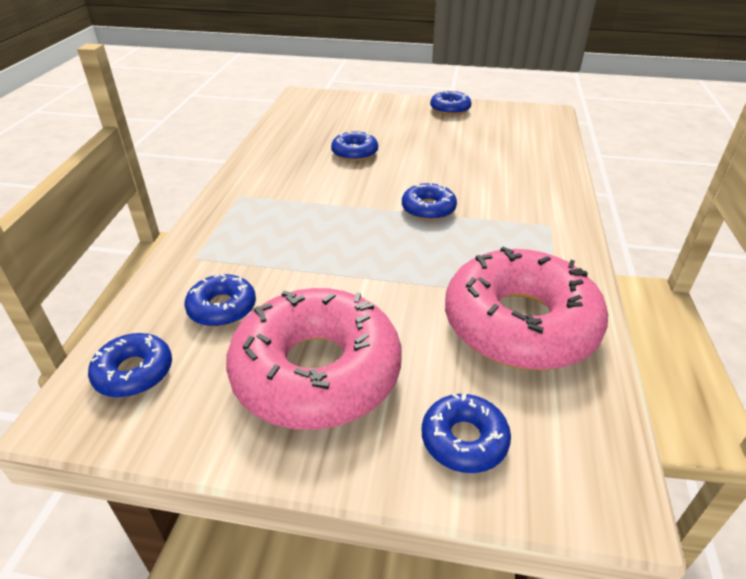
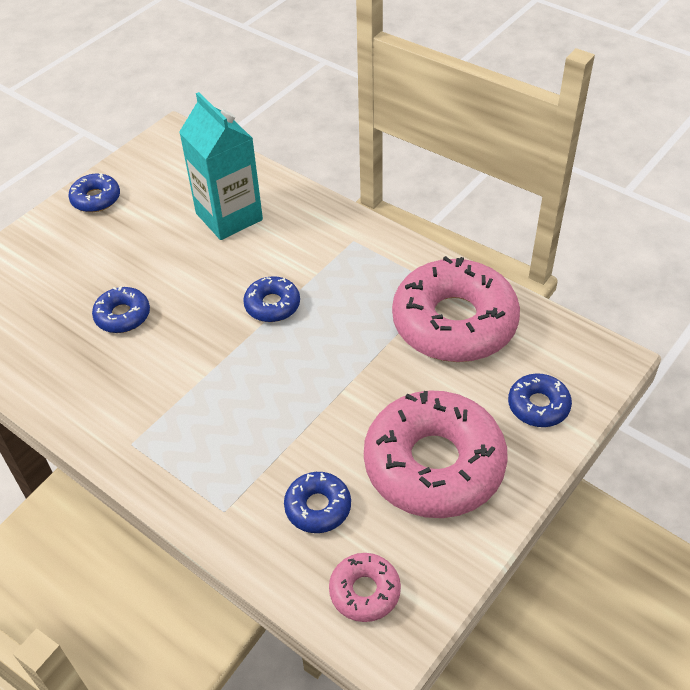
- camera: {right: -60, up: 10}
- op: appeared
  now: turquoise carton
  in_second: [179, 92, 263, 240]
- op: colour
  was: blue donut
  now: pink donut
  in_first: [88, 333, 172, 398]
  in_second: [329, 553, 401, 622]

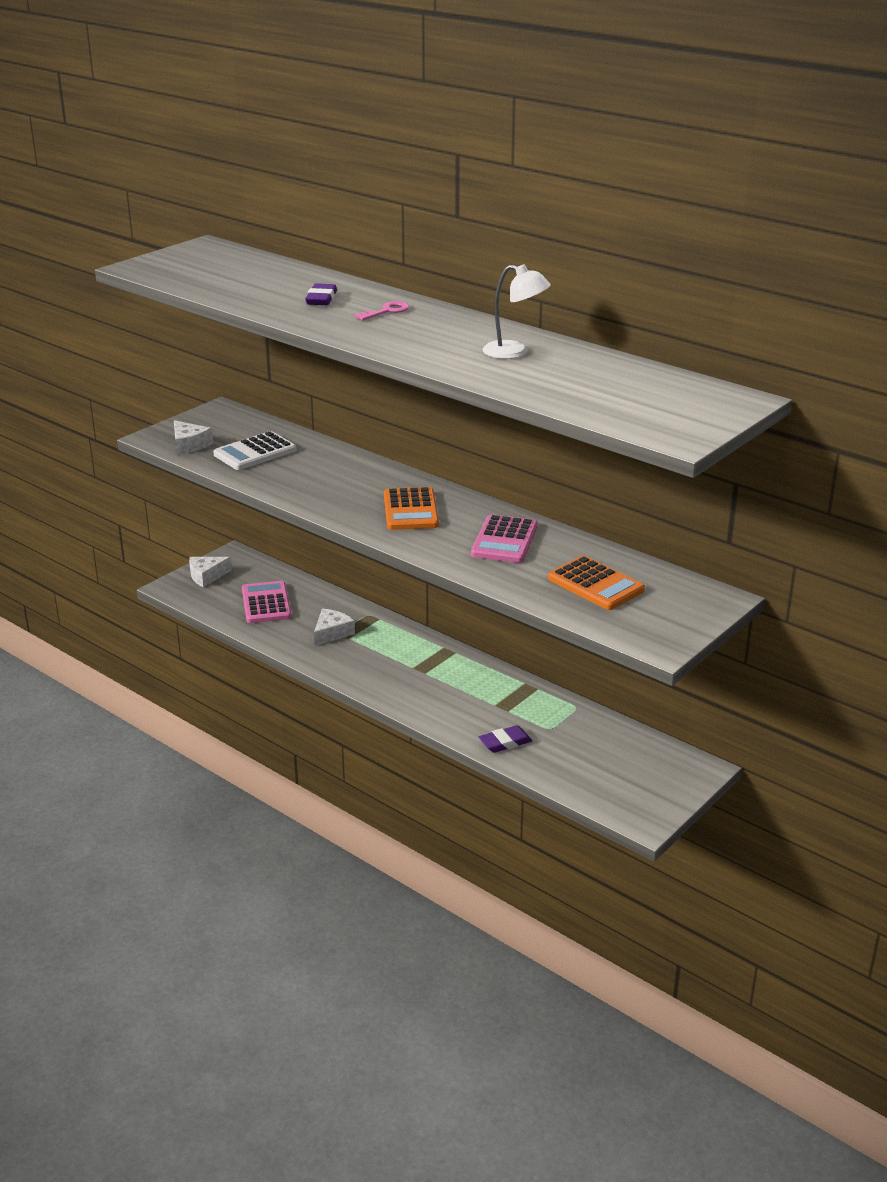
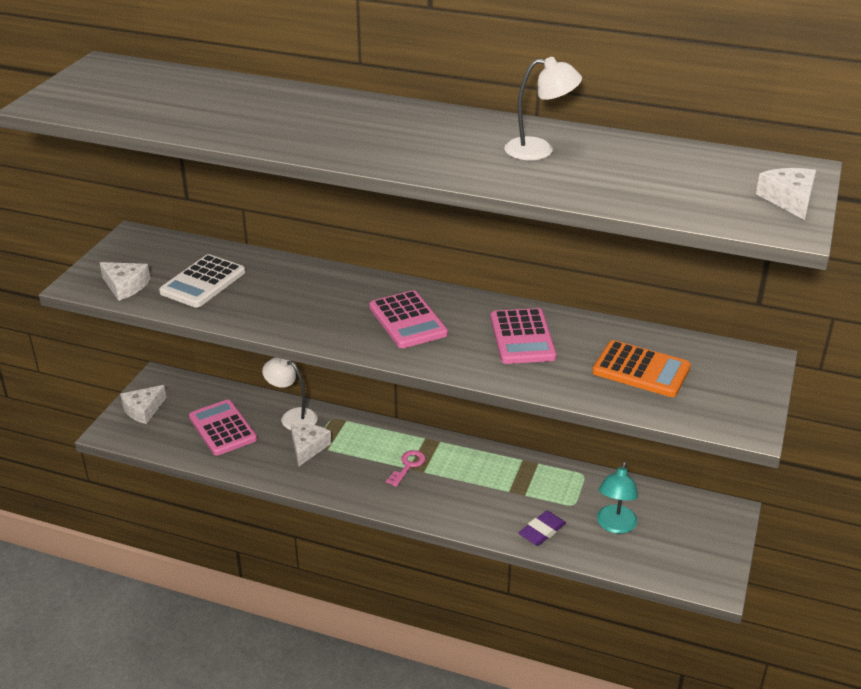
- camera: {right: -20, up: 5}
- op: missing
  was: purple eraser
  in_first: [305, 283, 337, 305]
- op: appeared
  now: white lamp
  in_second: [262, 357, 318, 430]
- op: appeared
  now: turquoise lamp
  in_second: [597, 462, 638, 534]
- op: appeared
  now: white cheese
  in_second: [756, 168, 816, 220]
- op: relocated
  was: pink key
  in_first: [354, 301, 409, 320]
  in_second: [386, 450, 425, 487]
- op: colour
  was: orange calculator
  now: pink calculator
  in_first: [384, 487, 439, 530]
  in_second: [369, 290, 448, 348]

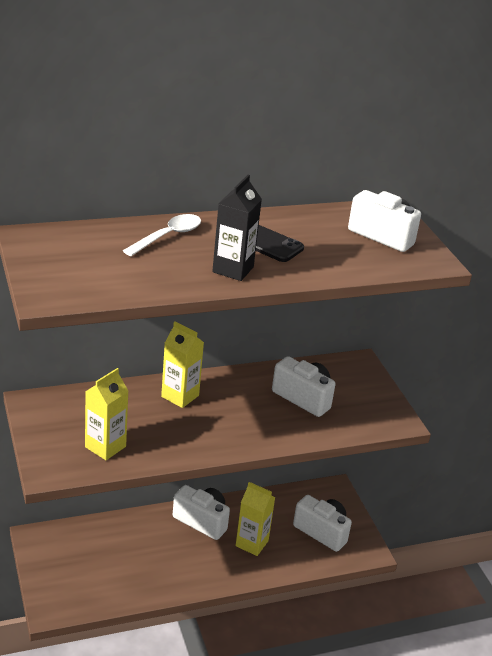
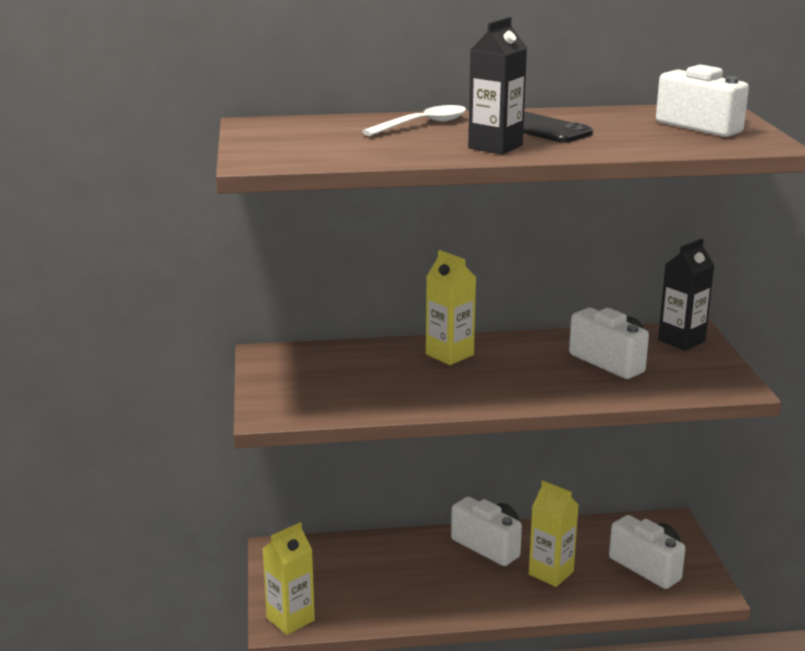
- camera: {right: 15, up: -10}
- op: appeared
  now: black carton
  in_second: [658, 239, 715, 351]
- op: relocated
  was: yellow carton
  in_first: [85, 368, 129, 460]
  in_second: [262, 522, 315, 635]

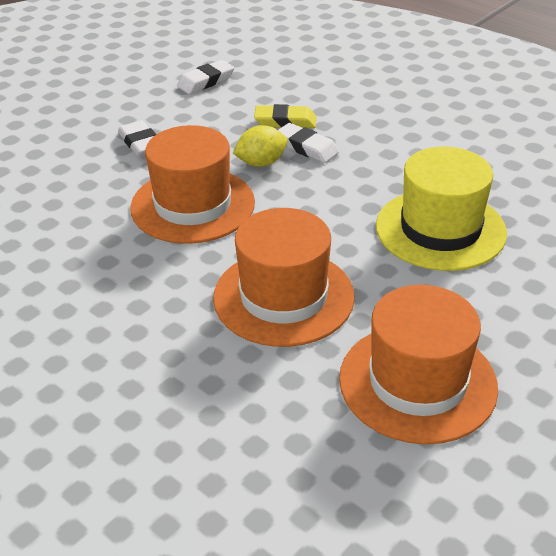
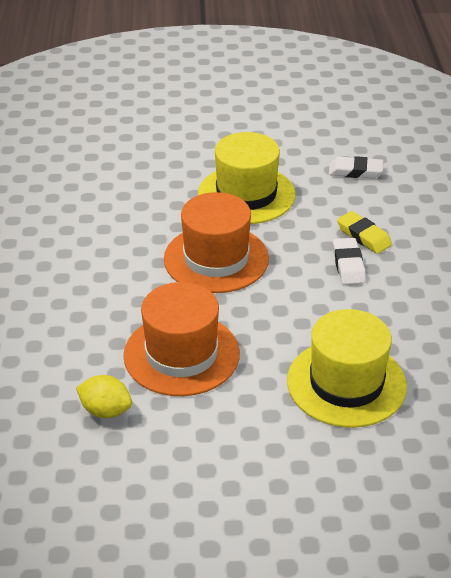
- camera: {right: 45, up: 0}
- op: missing
  was: orange hat
  in_first: [339, 285, 498, 444]
- op: relocated
  was: yellow lemon
  in_first: [233, 125, 288, 167]
  in_second: [76, 375, 132, 418]
- op: exchanged
  was: white eraser
  now: yellow hat
  in_first: [118, 120, 157, 157]
  in_second: [198, 132, 296, 224]

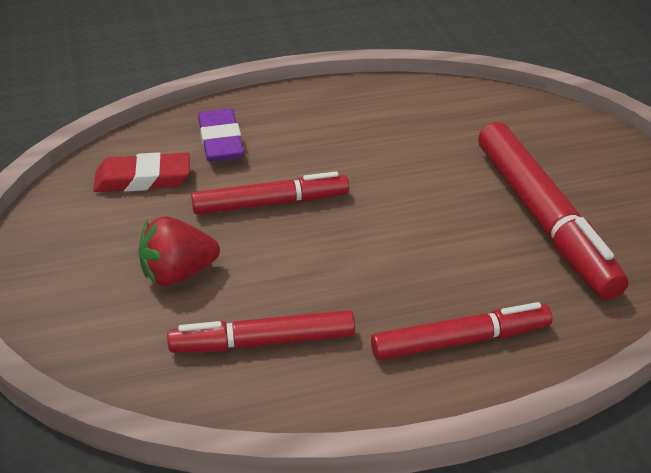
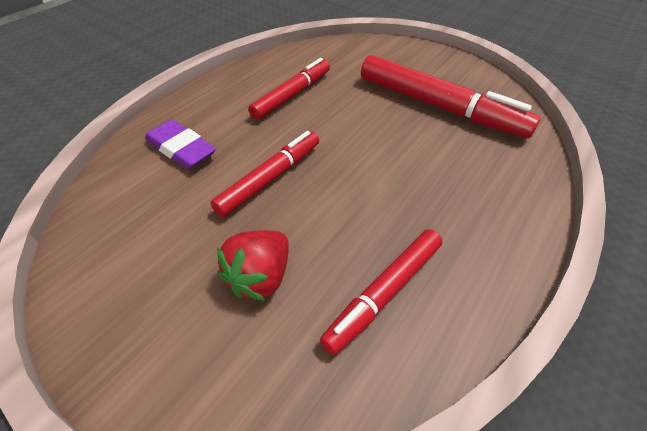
- camera: {right: -40, up: 10}
- op: missing
  was: red eraser
  in_first: [93, 152, 190, 192]
- op: relocated
  was: red marker
  in_first: [371, 302, 553, 360]
  in_second: [248, 58, 330, 120]

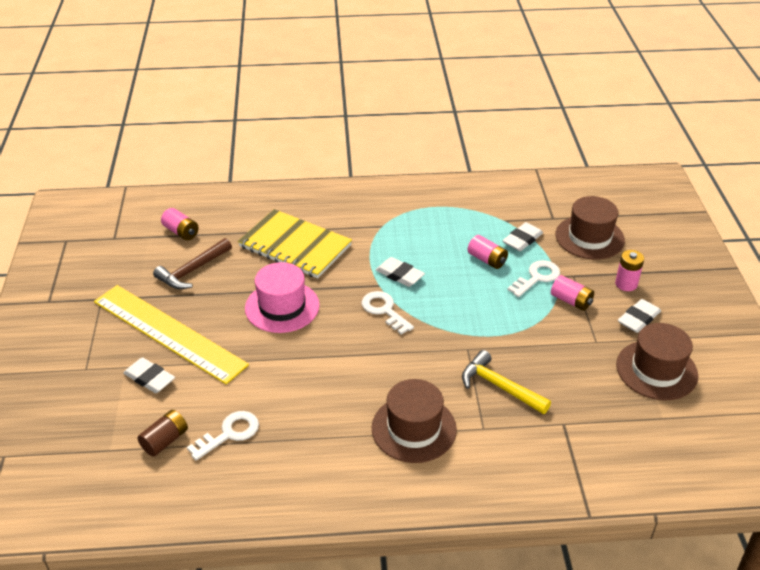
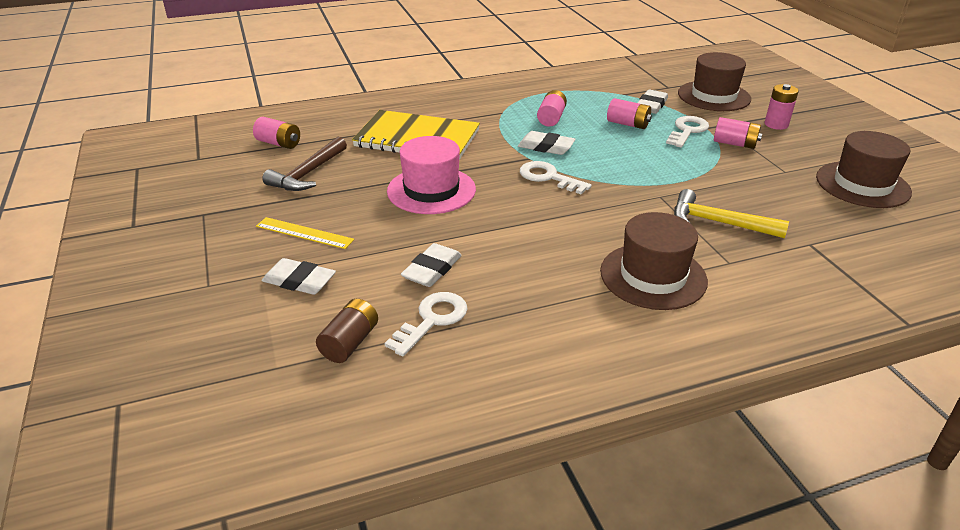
- camera: {right: -15, up: -5}
- op: appeared
  now: pink battery
  in_second: [537, 90, 567, 127]
- op: relocated
  was: white eraser
  in_first: [618, 299, 661, 333]
  in_second: [401, 243, 462, 287]
- op: size
  was: yellow ruler
  in_first: [94, 285, 249, 384]
  in_second: [256, 217, 354, 249]
  ratio: 0.44

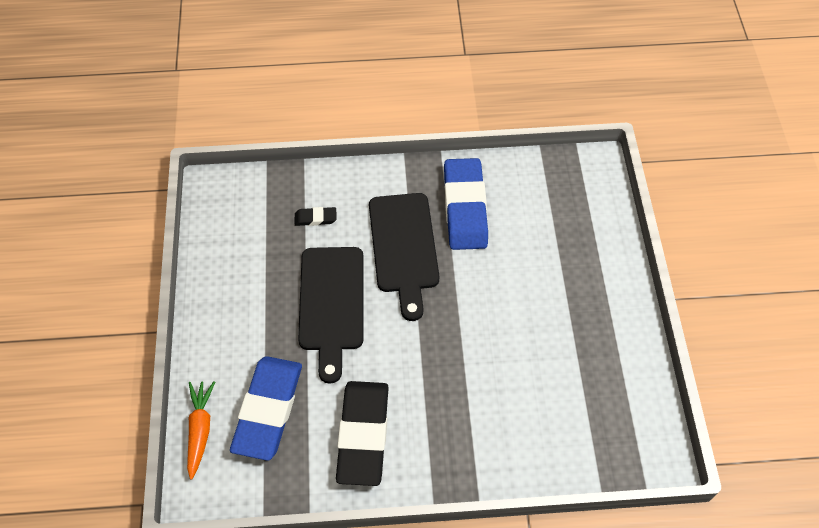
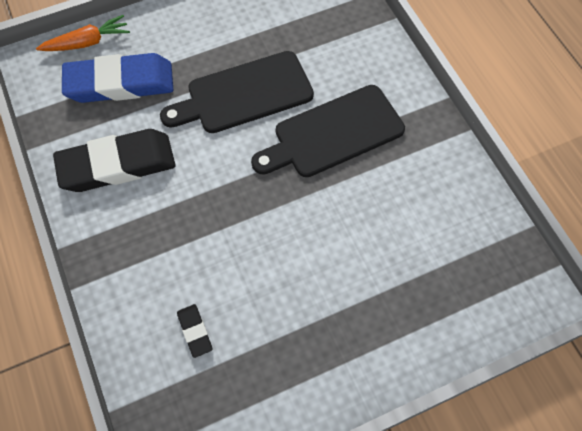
- camera: {right: 70, up: 5}
- op: missing
  was: blue eraser
  in_first: [444, 158, 488, 250]
- op: relocated
  was: black eraser
  in_first: [295, 207, 337, 226]
  in_second: [177, 304, 213, 358]

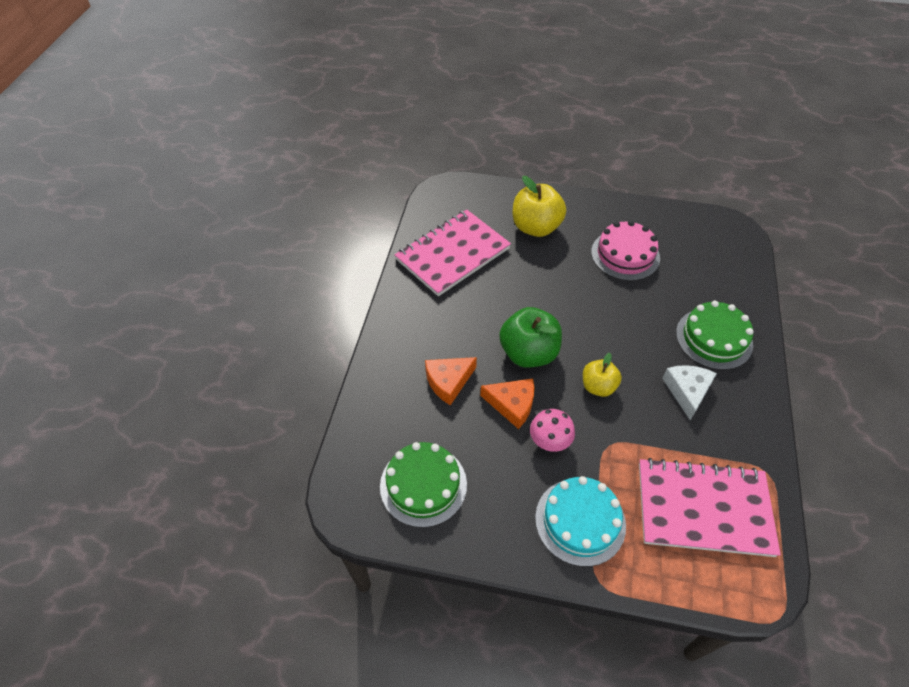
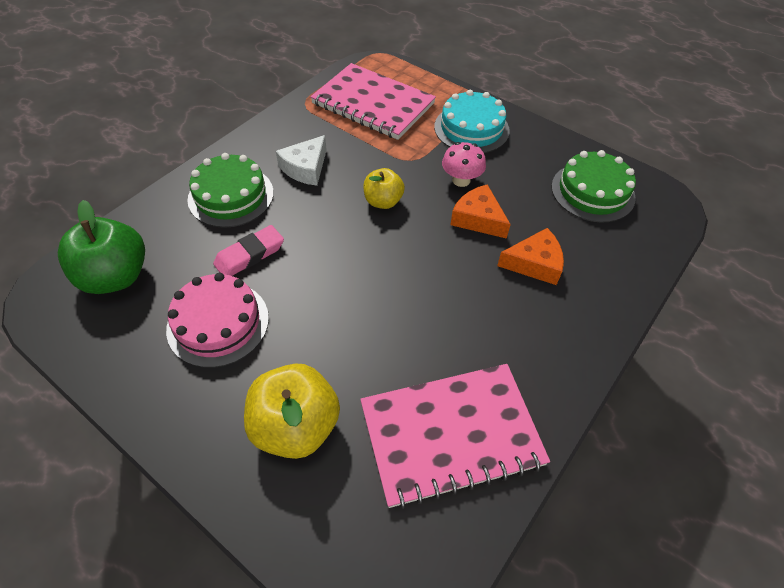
- camera: {right: -155, up: 0}
- op: appeared
  now: pink eraser
  in_second: [213, 225, 284, 276]
- op: relocated
  was: green apple
  in_first: [499, 307, 562, 368]
  in_second: [58, 200, 145, 294]

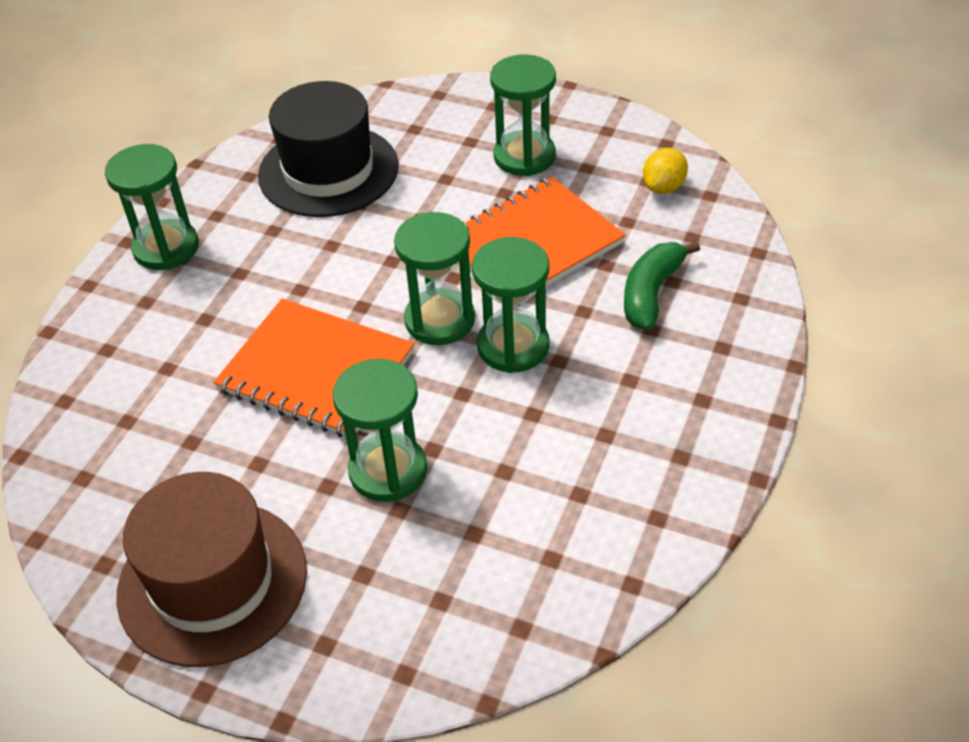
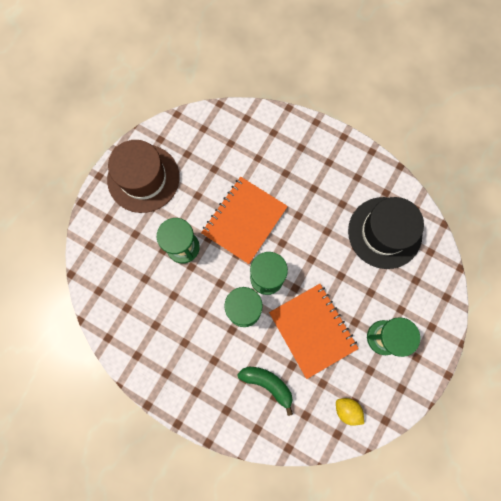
- camera: {right: 95, up: 30}
- op: missing
  was: green hourglass
  in_first: [105, 144, 199, 270]

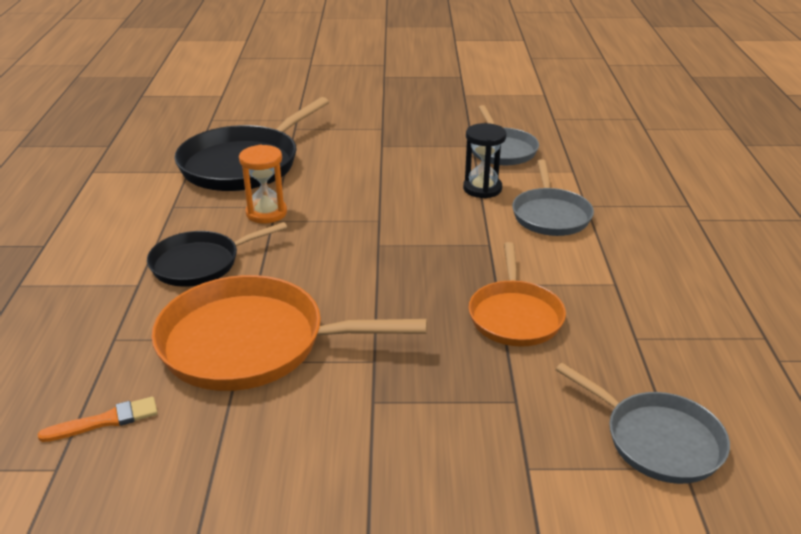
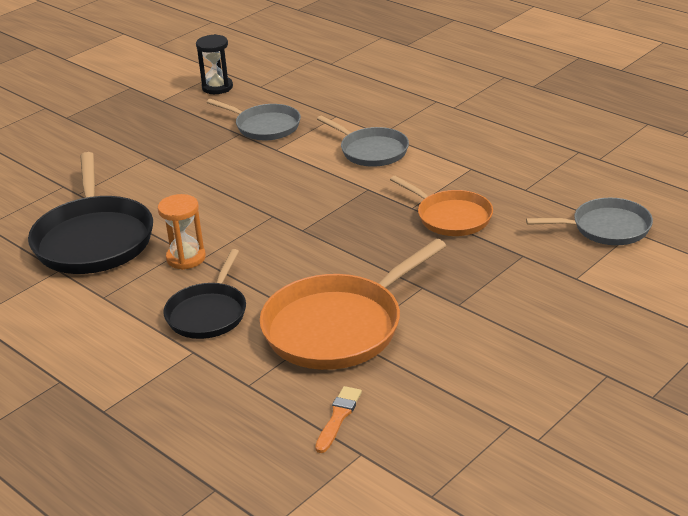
- camera: {right: -45, up: 0}
- op: relocated
  was: black hourglass
  in_first: [463, 123, 507, 199]
  in_second: [196, 34, 233, 94]

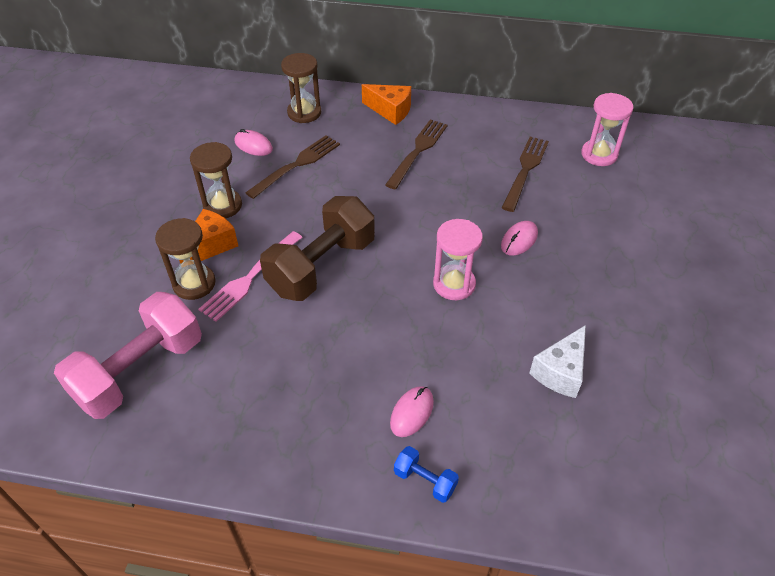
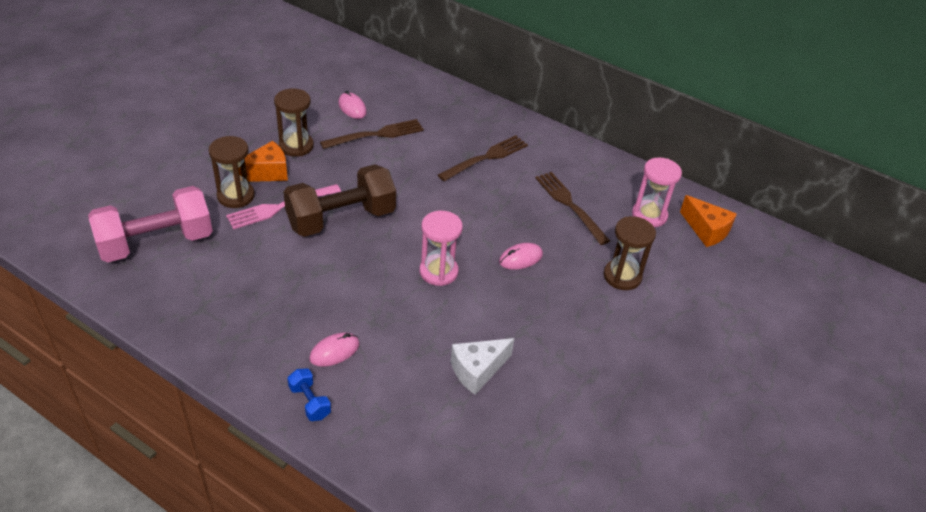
- camera: {right: 20, up: -5}
- op: relocated
  was: brown hourglass
  in_first: [281, 53, 321, 123]
  in_second: [604, 216, 656, 290]
- op: relocated
  was: orange cheese
  in_first: [362, 84, 411, 125]
  in_second: [680, 195, 737, 247]
- op: spun
  was: brown fork
  in_first: [502, 137, 549, 212]
  in_second: [535, 172, 610, 245]
  clockwise: -75

